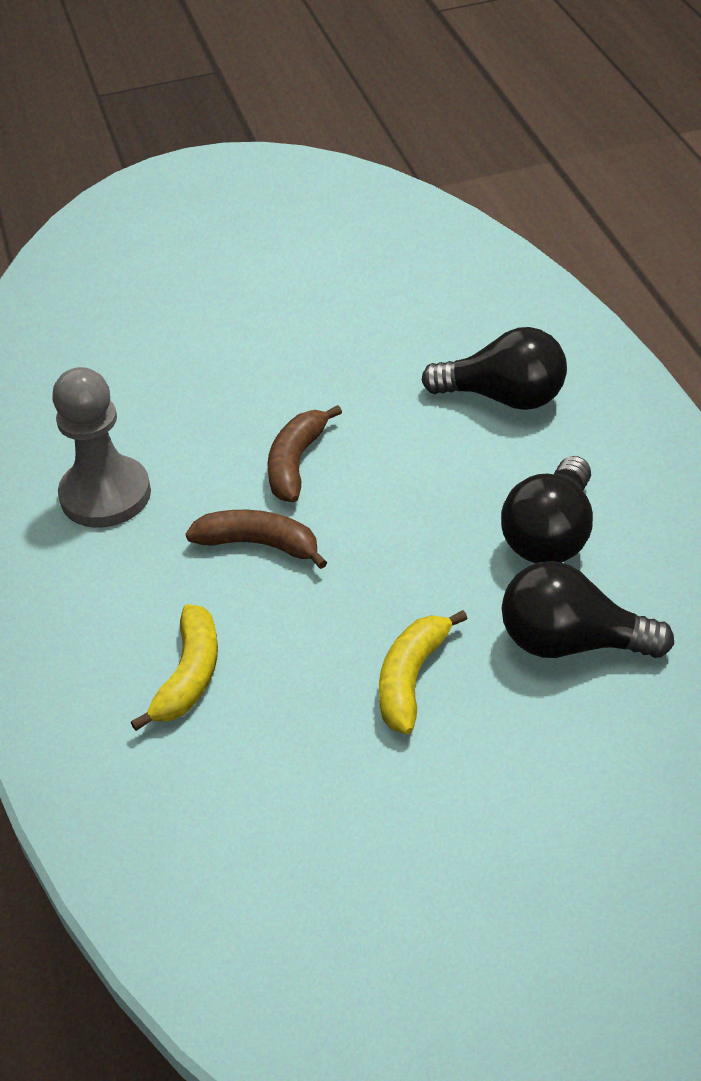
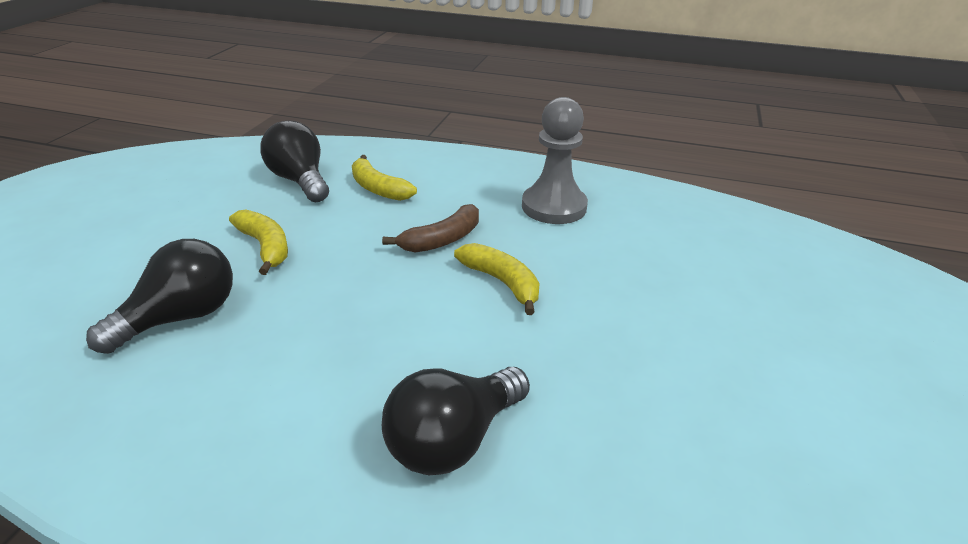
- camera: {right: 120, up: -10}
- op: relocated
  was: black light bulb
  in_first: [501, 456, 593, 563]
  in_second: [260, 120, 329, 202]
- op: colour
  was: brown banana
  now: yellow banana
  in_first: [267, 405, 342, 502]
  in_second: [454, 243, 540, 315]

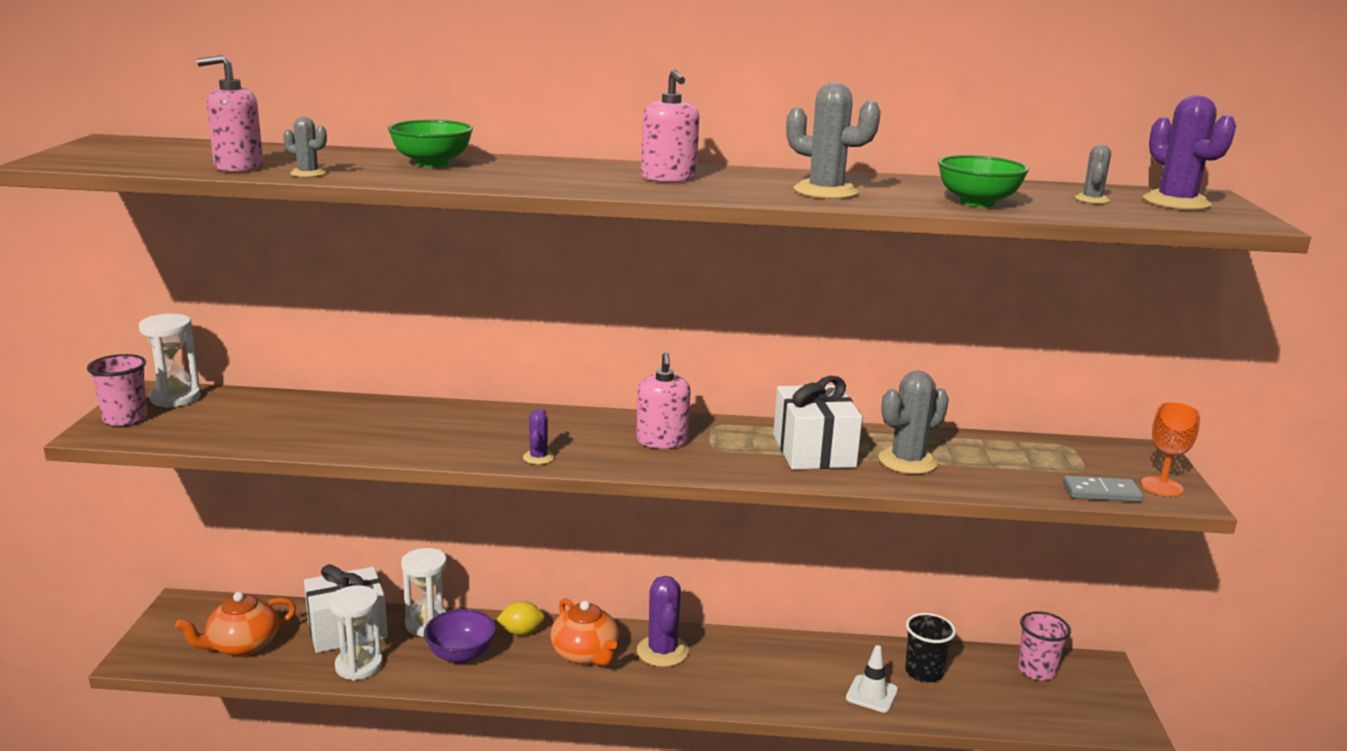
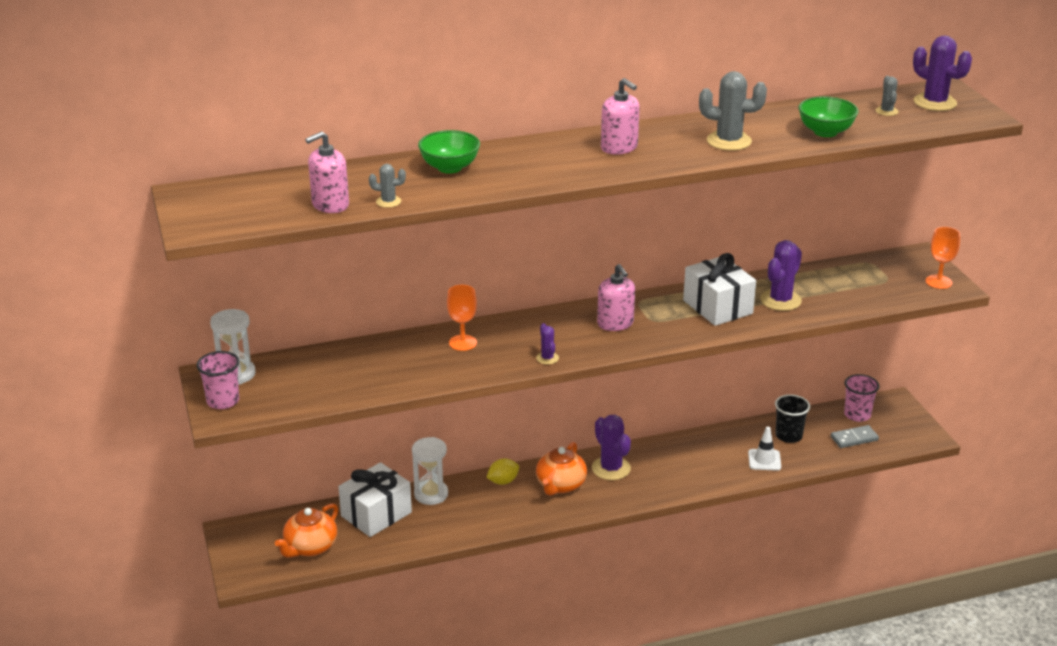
- camera: {right: -20, up: 10}
- op: missing
  was: white hourglass
  in_first: [329, 585, 383, 681]
- op: missing
  was: purple bowl
  in_first: [424, 609, 496, 664]
- op: appeared
  now: orange goblet
  in_second: [447, 285, 477, 351]
- op: relocated
  was: grey domino
  in_first: [1063, 475, 1143, 502]
  in_second: [831, 425, 879, 448]
- op: colour
  was: grey cactus
  now: purple cactus
  in_first: [879, 371, 949, 474]
  in_second: [760, 240, 802, 311]
- op: spun
  was: orange teapot
  in_first: [550, 598, 619, 666]
  in_second: [536, 442, 587, 496]
  clockwise: 75

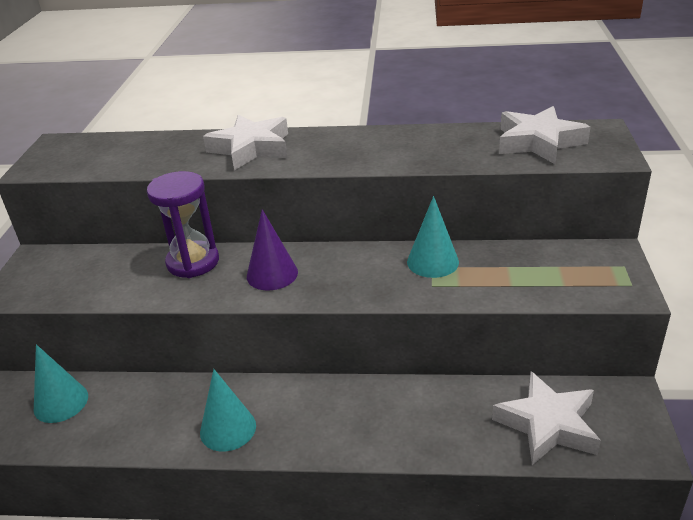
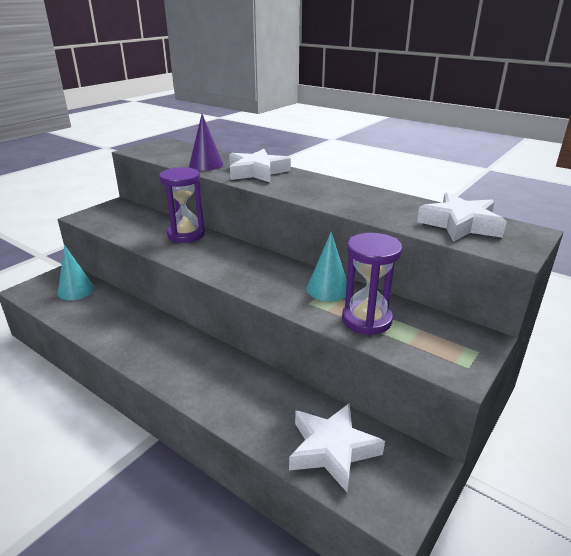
- camera: {right: 30, up: -5}
- op: missing
  was: turquoise cone
  in_first: [200, 369, 256, 452]
- op: appeared
  now: purple hourglass
  in_second: [342, 233, 402, 335]
- op: relocated
  was: purple cone
  in_first: [247, 209, 298, 290]
  in_second: [189, 114, 223, 171]

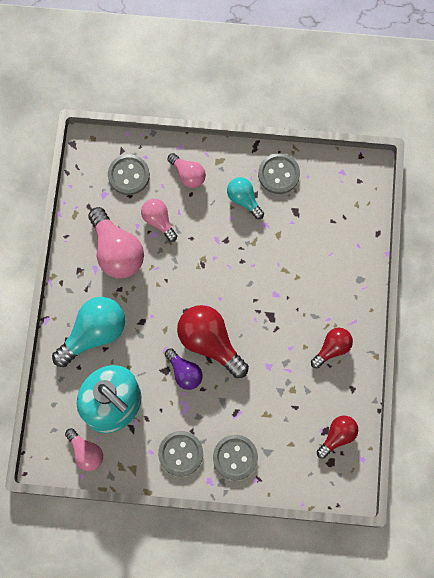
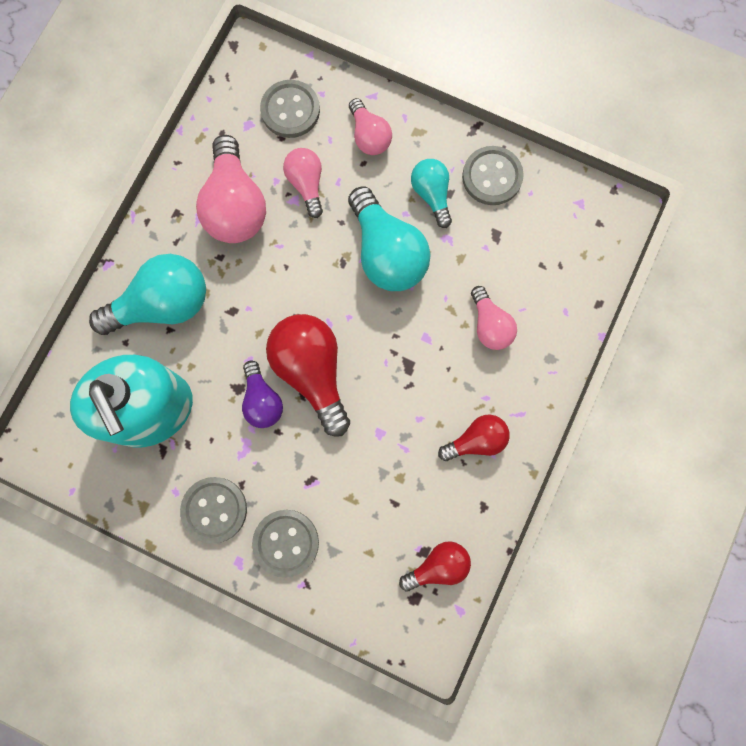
- camera: {right: 20, up: 5}
- op: appeared
  now: turquoise light bulb
  in_second: [348, 186, 431, 291]
- op: relocated
  was: pink light bulb
  in_first: [65, 428, 103, 471]
  in_second: [471, 286, 517, 350]

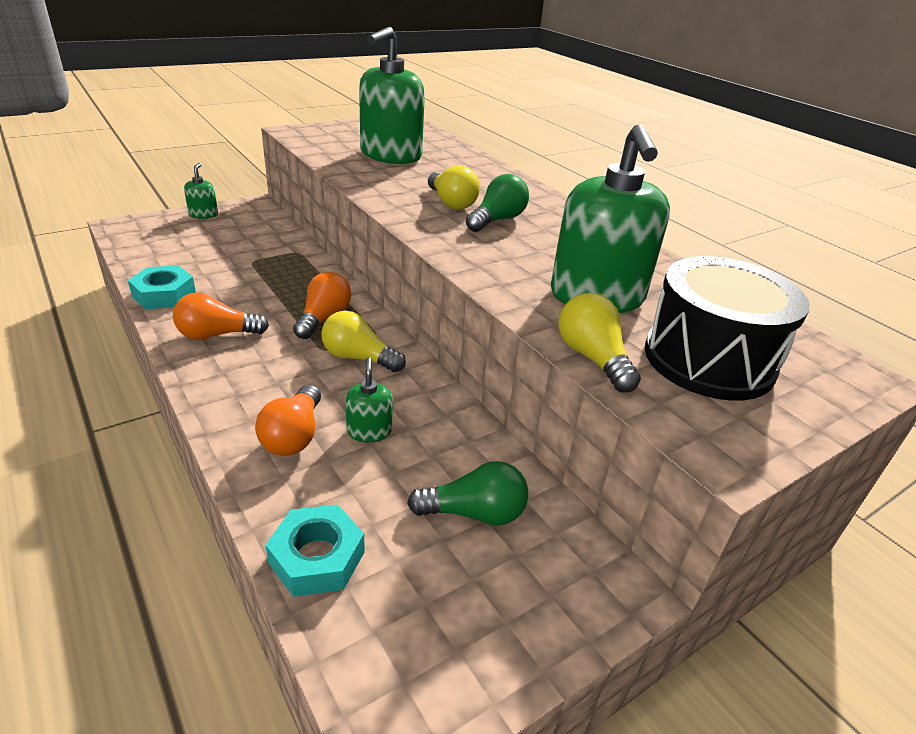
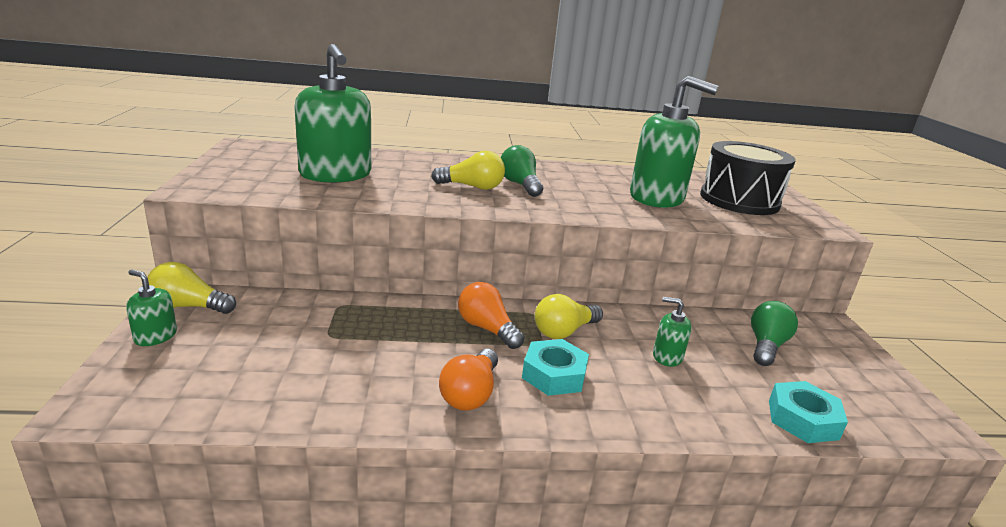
- camera: {right: -60, up: -10}
- op: missing
  was: orange light bulb
  in_first: [255, 385, 321, 456]
- op: relocated
  was: turquoise nut
  in_first: [128, 265, 196, 309]
  in_second: [522, 339, 589, 396]
- op: relocated
  was: yellow light bulb
  in_first: [558, 293, 641, 392]
  in_second: [148, 262, 236, 314]

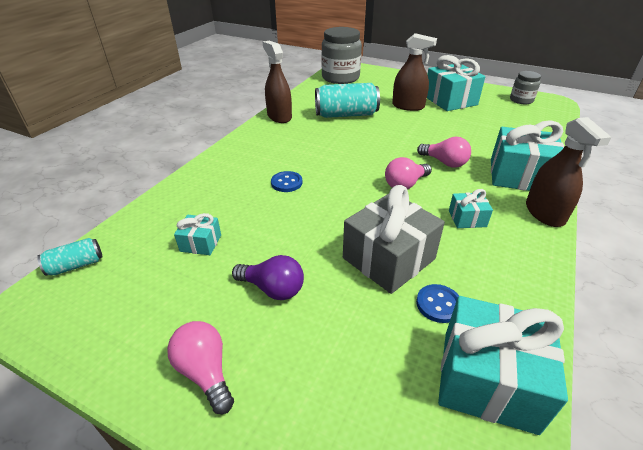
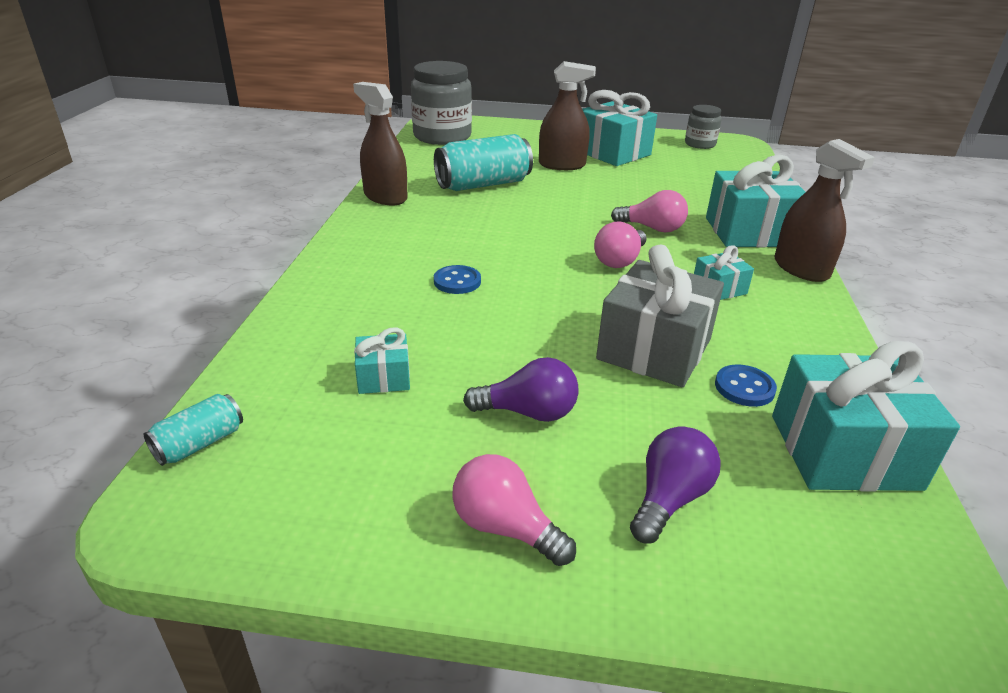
- camera: {right: -20, up: -5}
- op: appeared
  now: purple light bulb
  in_second: [630, 426, 721, 543]

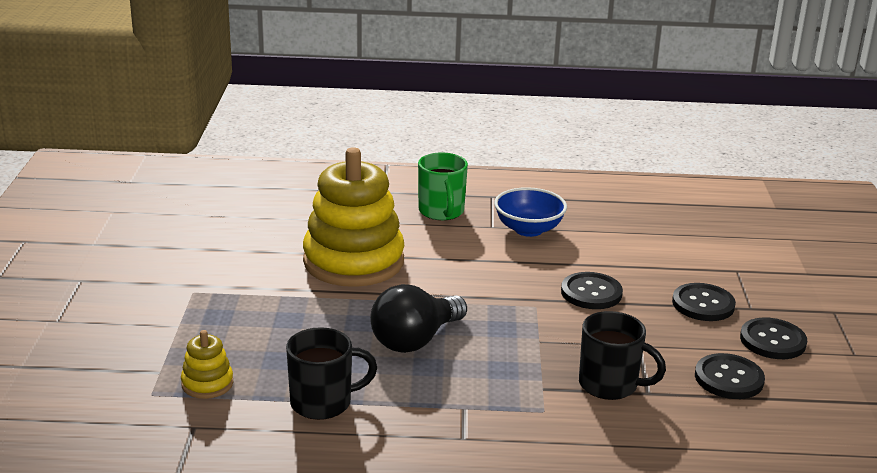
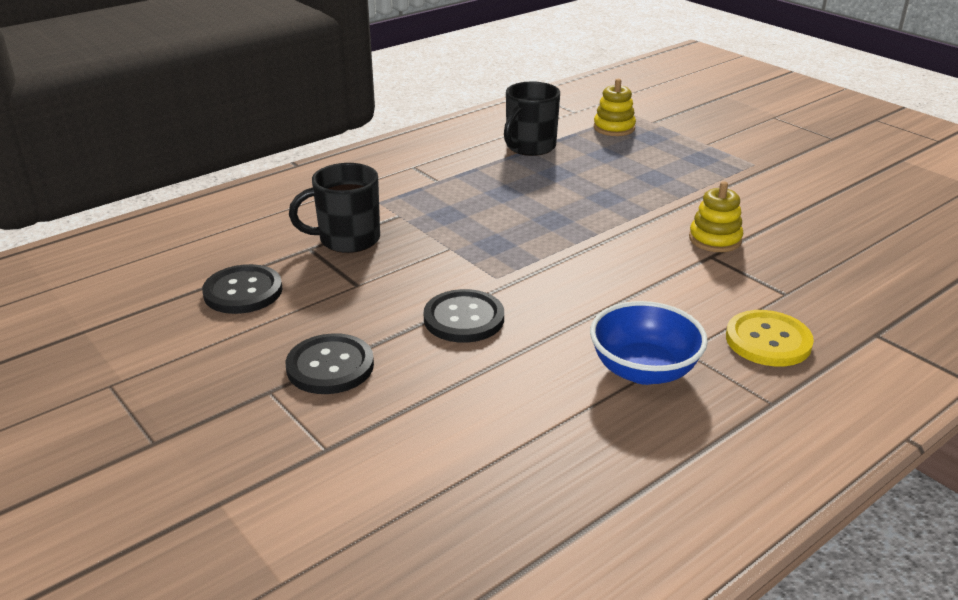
- camera: {right: 140, up: 5}
- op: missing
  was: black light bulb
  in_first: [370, 284, 467, 353]
- op: missing
  was: black button
  in_first: [740, 318, 807, 359]
- op: exchanged
  was: green mug
  now: yellow button
  in_first: [418, 153, 468, 220]
  in_second: [726, 310, 814, 367]
- op: size
  was: yellow stacking toy
  in_first: [303, 147, 404, 287]
  in_second: [689, 181, 743, 252]
  ratio: 0.43

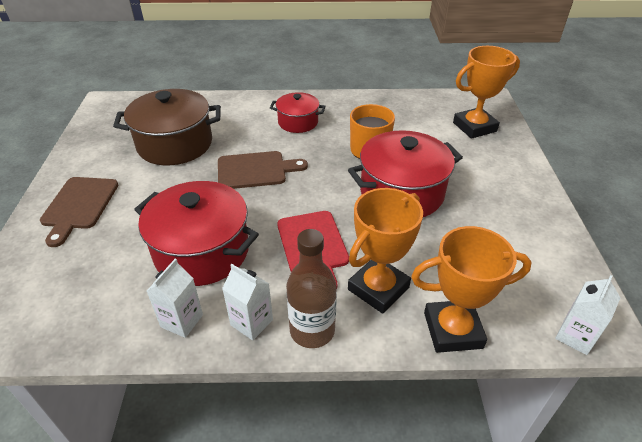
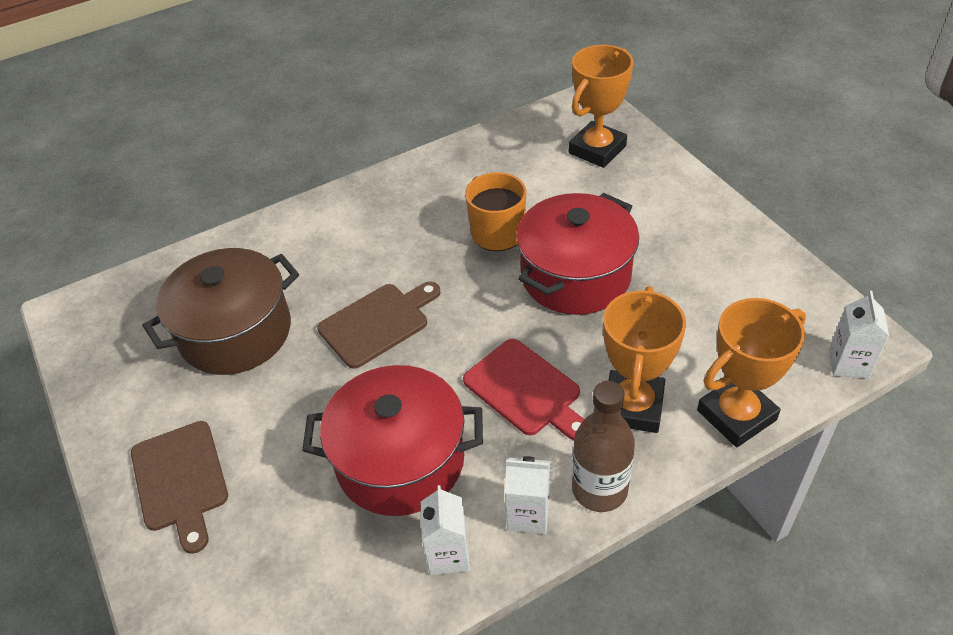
- camera: {right: -25, up: 5}
- op: missing
  was: red pot
  in_first: [270, 92, 326, 133]

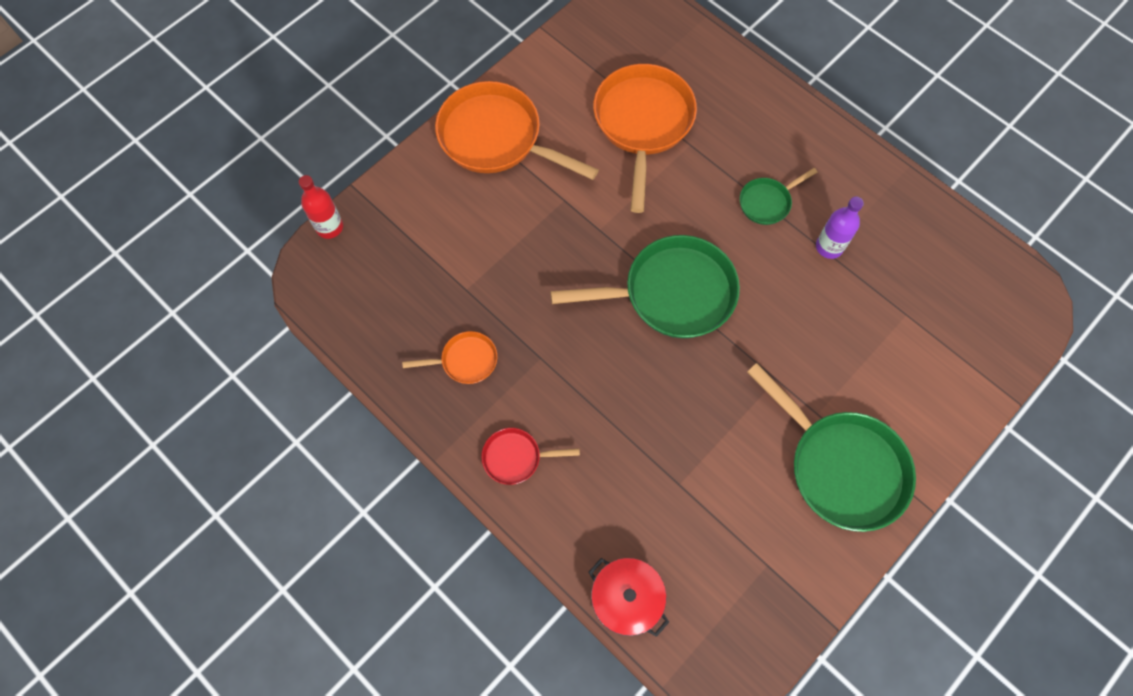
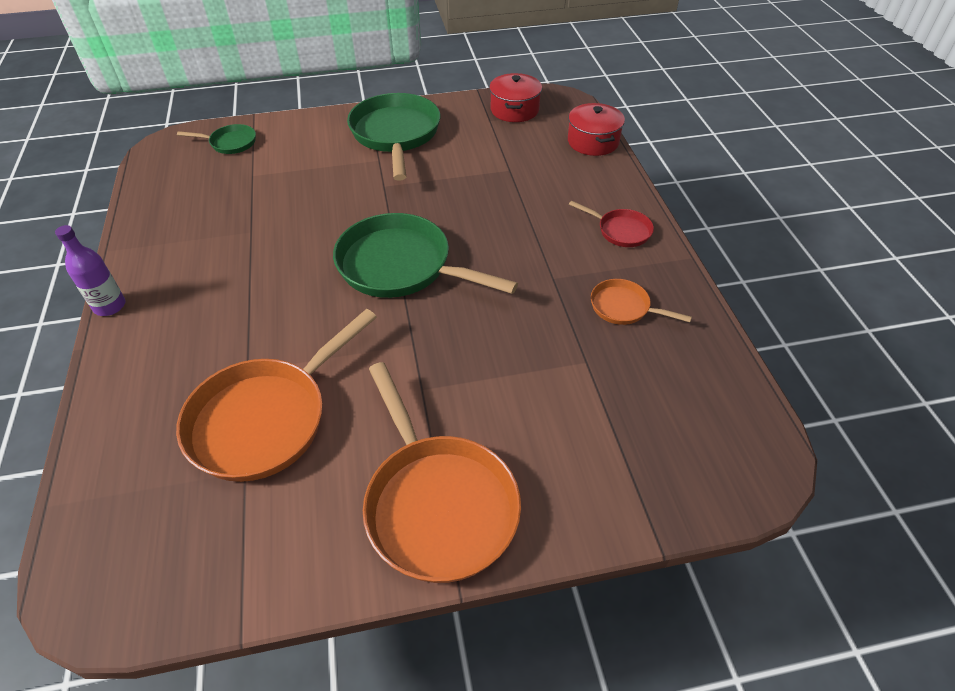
- camera: {right: -145, up: -20}
- op: missing
  was: red bottle
  in_first: [299, 175, 343, 239]
- op: appeared
  now: red pot
  in_second: [489, 73, 542, 122]
- op: relocated
  was: green pan
  in_first: [740, 168, 818, 225]
  in_second: [177, 124, 256, 154]
- op: relocated
  was: purple bottle
  in_first: [816, 197, 864, 259]
  in_second: [55, 225, 125, 316]

